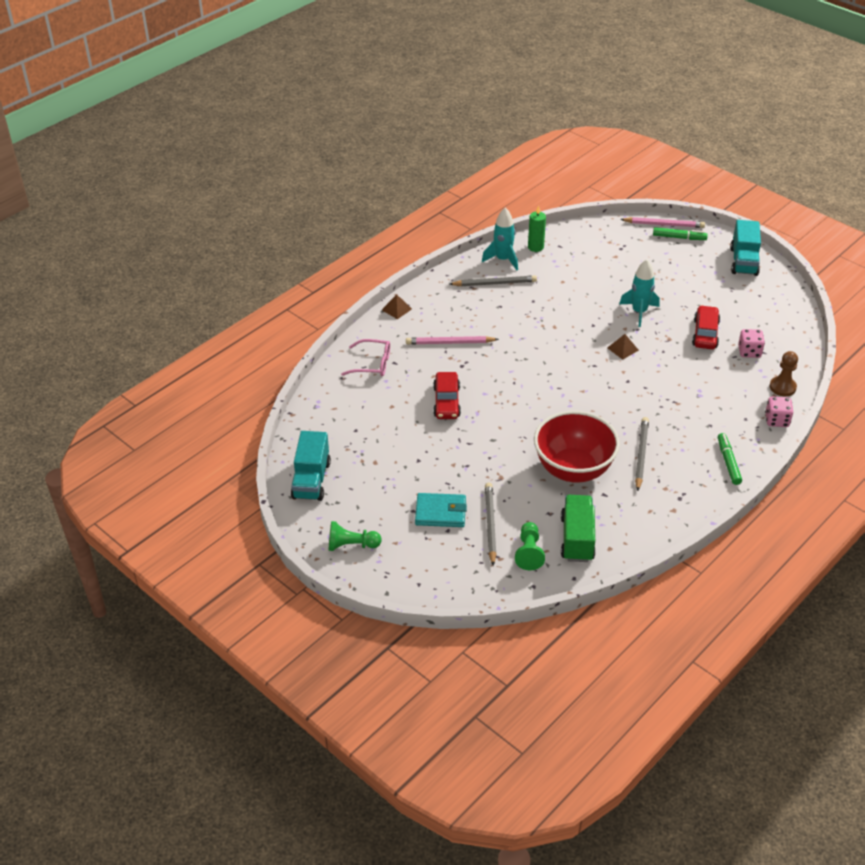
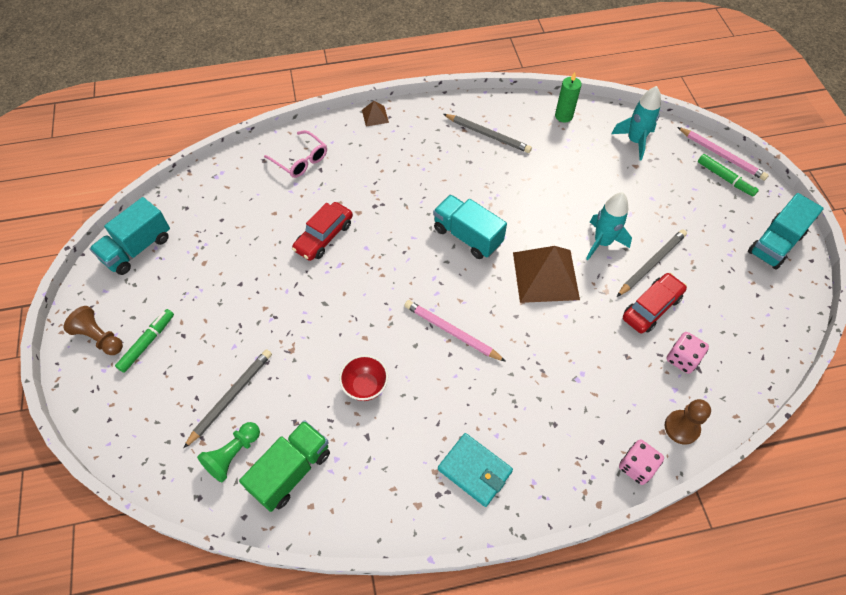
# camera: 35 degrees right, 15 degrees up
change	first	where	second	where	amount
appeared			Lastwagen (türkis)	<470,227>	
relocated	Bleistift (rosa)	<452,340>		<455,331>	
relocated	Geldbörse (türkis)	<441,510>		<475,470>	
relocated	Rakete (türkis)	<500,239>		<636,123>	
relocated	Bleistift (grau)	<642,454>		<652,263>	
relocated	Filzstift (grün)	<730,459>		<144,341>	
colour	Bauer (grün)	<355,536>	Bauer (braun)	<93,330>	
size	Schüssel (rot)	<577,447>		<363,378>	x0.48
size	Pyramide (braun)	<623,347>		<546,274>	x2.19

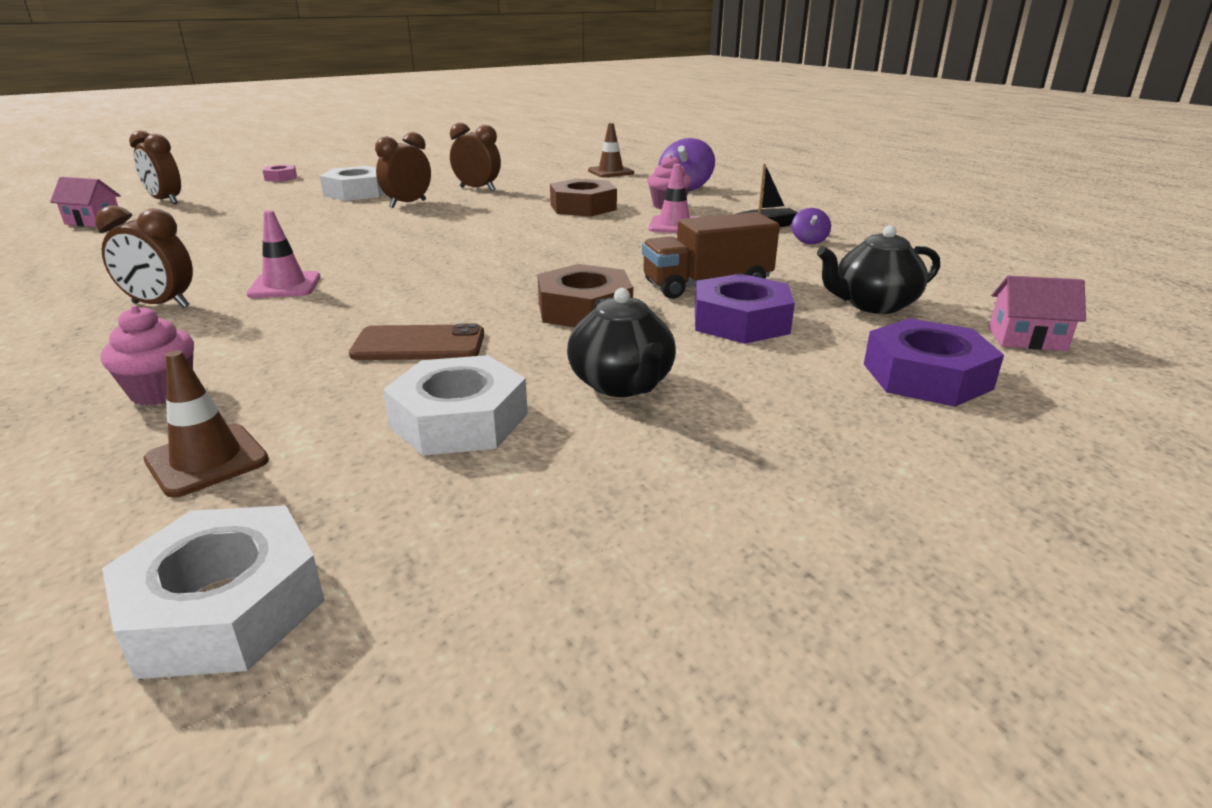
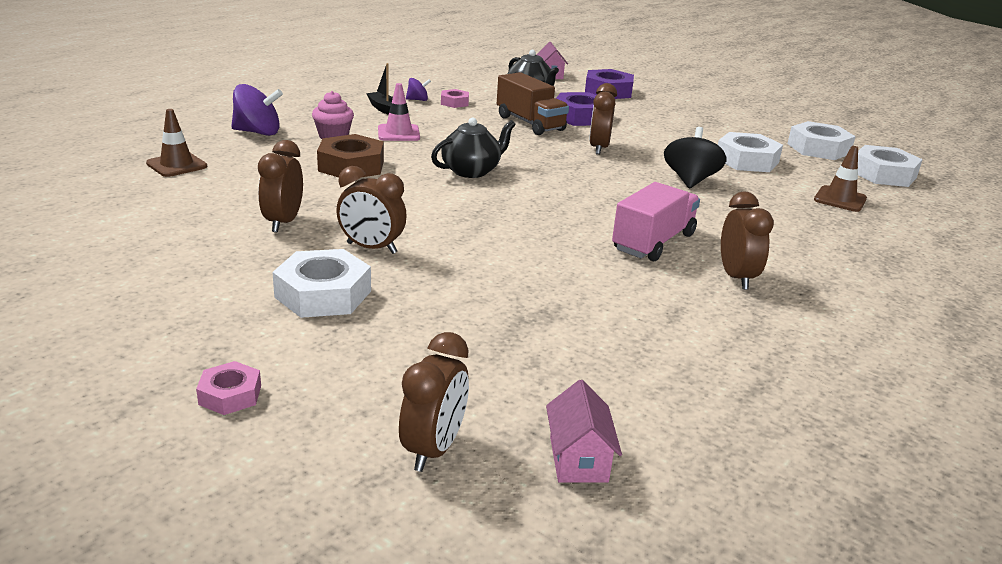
# camera: 110 degrees left, 0 degrees up
change	first	where	second	where	amount
missing	Muffin (rosa)	<147,356>			
appeared			Sechskantmutter (rosa)	<455,98>	
appeared			Sechskantmutter (weiß)	<821,140>	
relocated	Teekanne (schwarz)	<621,342>		<473,147>	
exchanged	Leitkegel (rosa)	<283,254>	Lastwagen (rosa)	<656,221>	
exchanged	Handy (braun)	<416,341>	Kreisel (schwarz)	<695,158>	
exchanged	Sechskantmutter (braun)	<585,295>	Wecker (braun)	<603,119>	

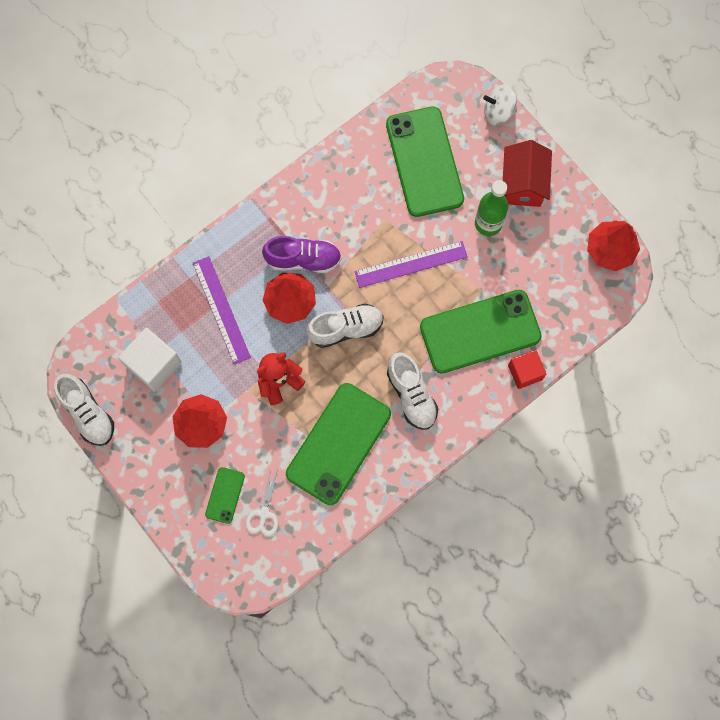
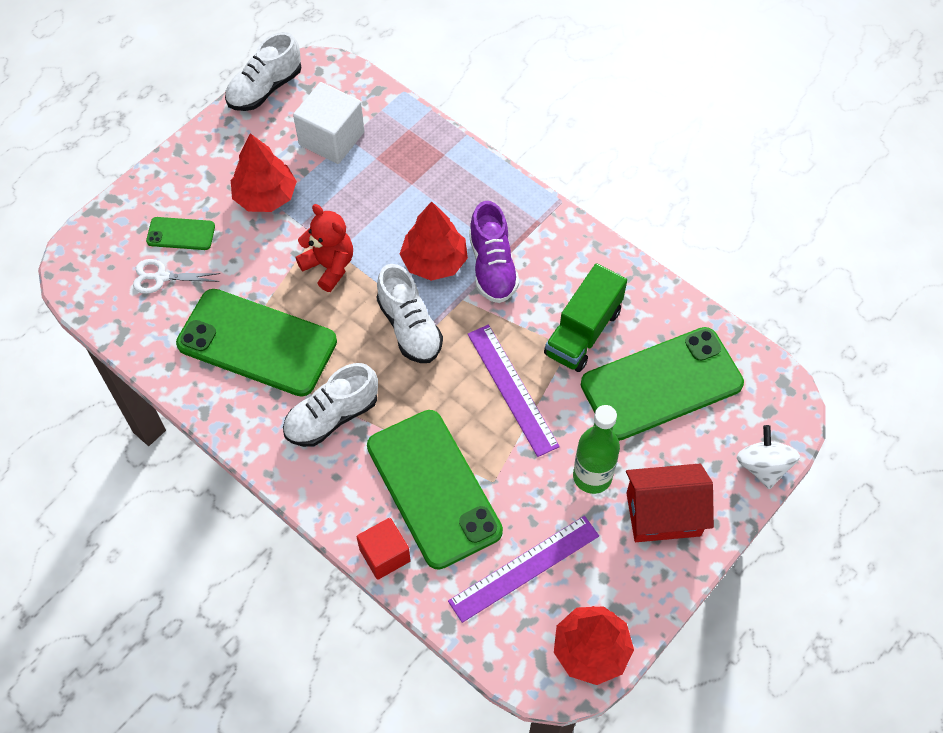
# camera: 80 degrees right, 15 degrees down
change	first	where	second	where	amount
appeared			Lastwagen (grün)	<585,317>	
relocated	Lineal (lila)	<222,310>		<523,569>	

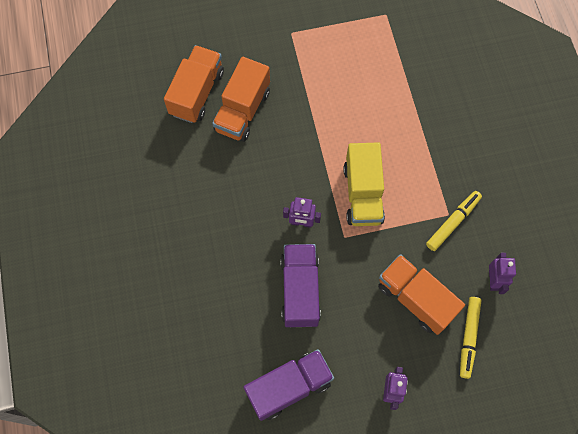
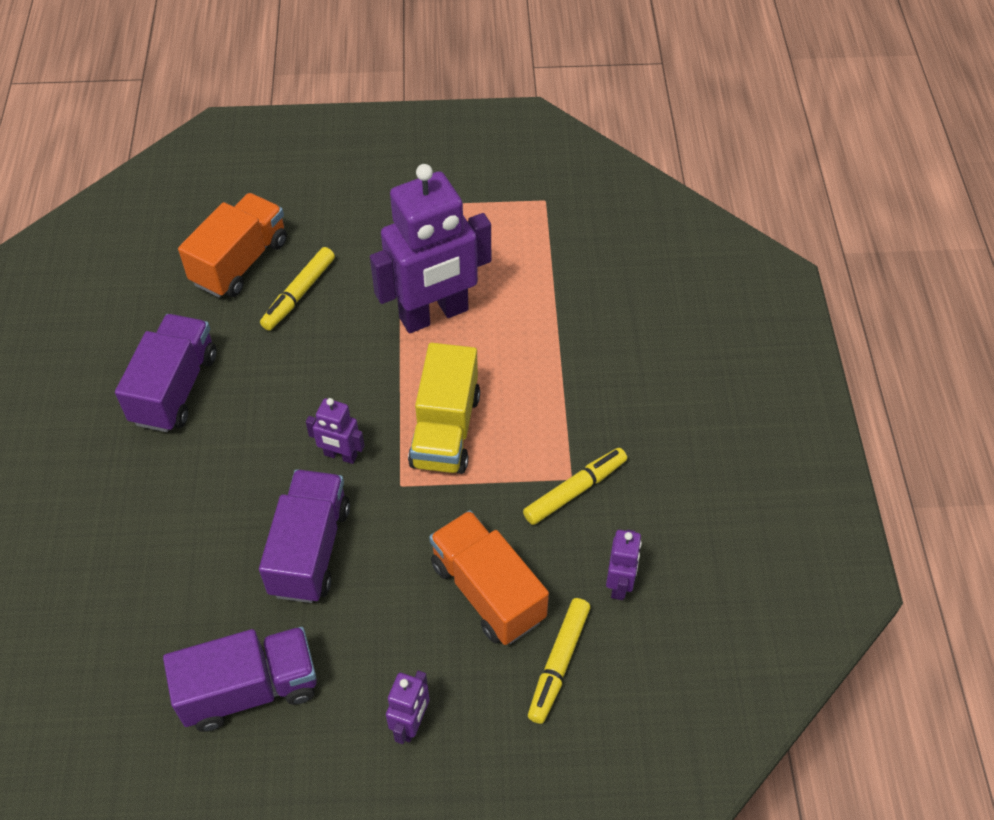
# camera: 10 degrees right, 15 degrees down
change	first	where	second	where	amount
appeared			Lastwagen (lila)	<166,373>	
appeared			Roboter (lila)	<430,248>	
exchanged	Lastwagen (orange)	<241,99>	Filzstift (gelb)	<297,289>	

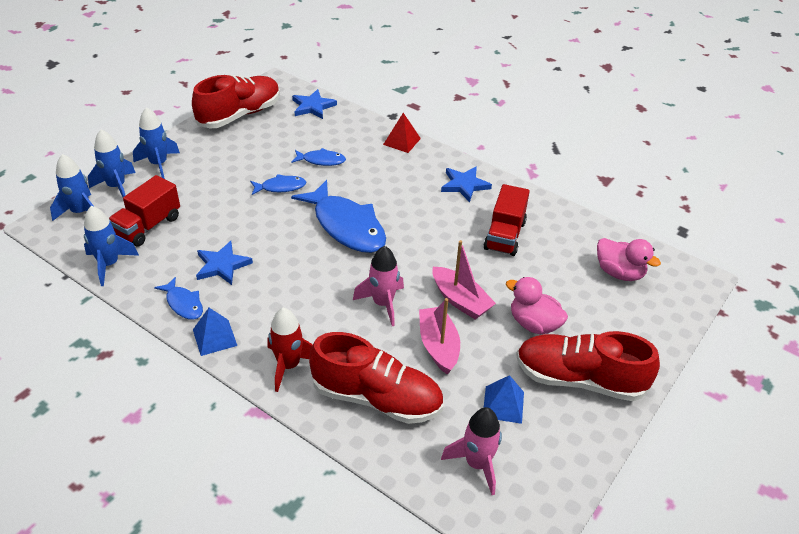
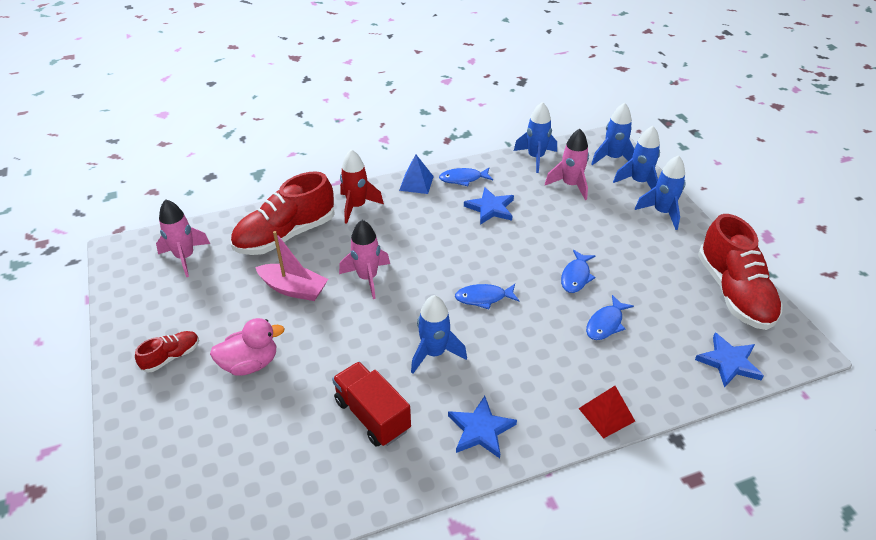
# camera: 125 degrees right, 0 degrees up
change	first	where	second	where	amount
missing	Boot (rosa)	<464,279>			
missing	Pyramide (blau)	<504,399>			
missing	Ente (rosa)	<629,259>			
appeared			Rakete (blau)	<439,334>	
exchanged	Lastwagen (rot)	<144,211>	Rakete (rosa)	<567,164>	
size	Fisch (blau)	<338,216>		<487,296>	x0.49
size	Schuh (rot)	<588,366>		<167,351>	x0.47

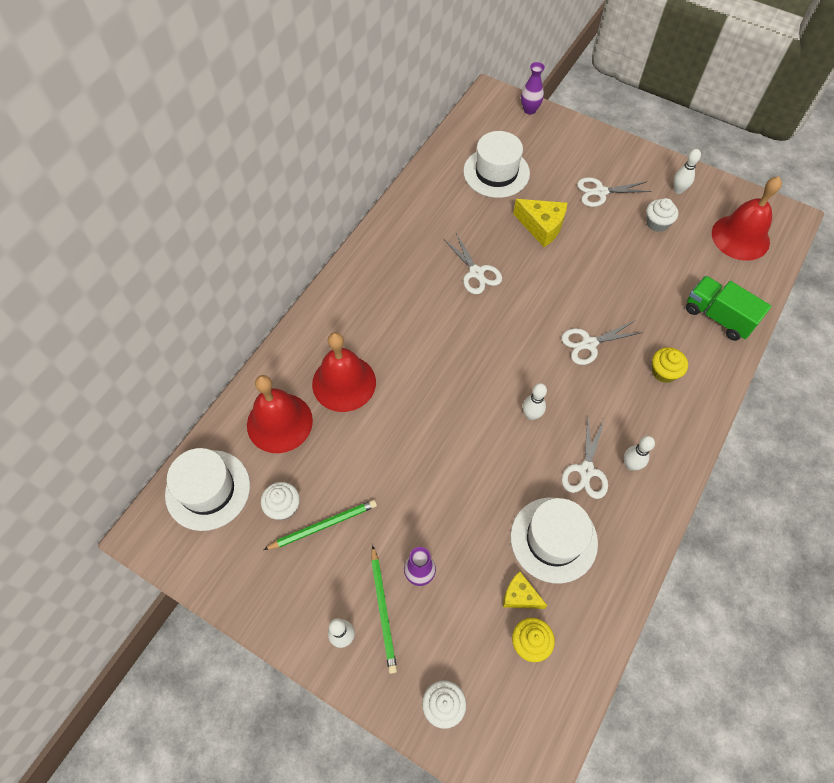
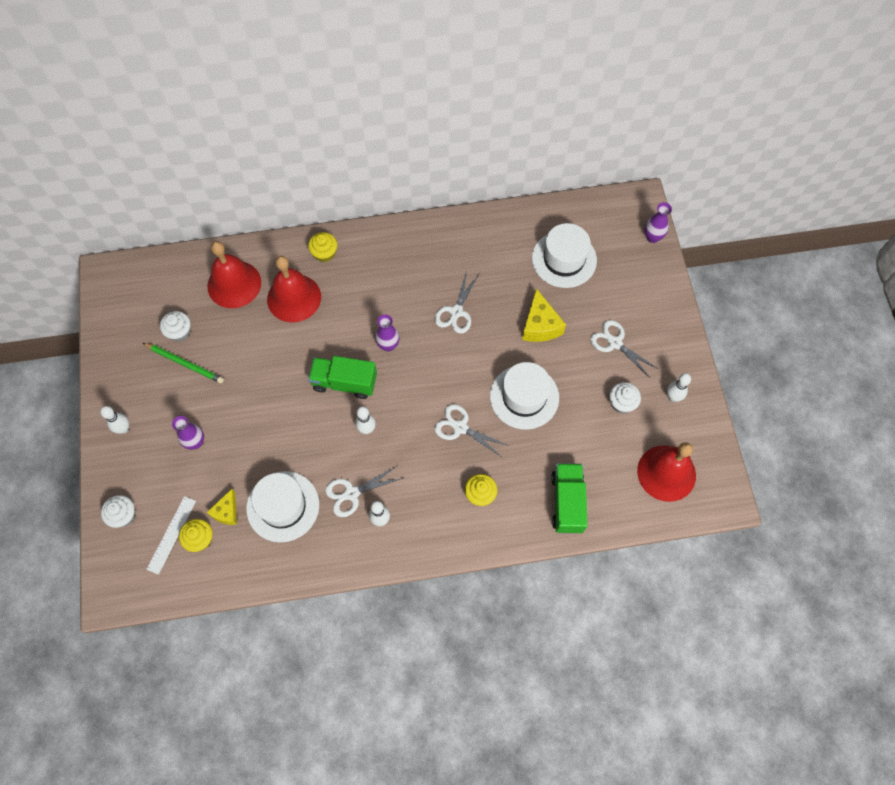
# camera: 50 degrees right, 5 degrees up
change	first	where	second	where	amount
missing	Bleistift (grün)	<384,609>			
appeared			Lineal (weiß)	<171,535>	
appeared			Muffin (gelb)	<322,247>	
appeared			Lastwagen (grün)	<342,377>	
appeared			Vase (lila)	<387,332>	
relocated	Hut (weiß)	<207,489>		<524,395>	
spun	Käse (gelb)	<525,590>		<222,507>	150 degrees counterclockwise

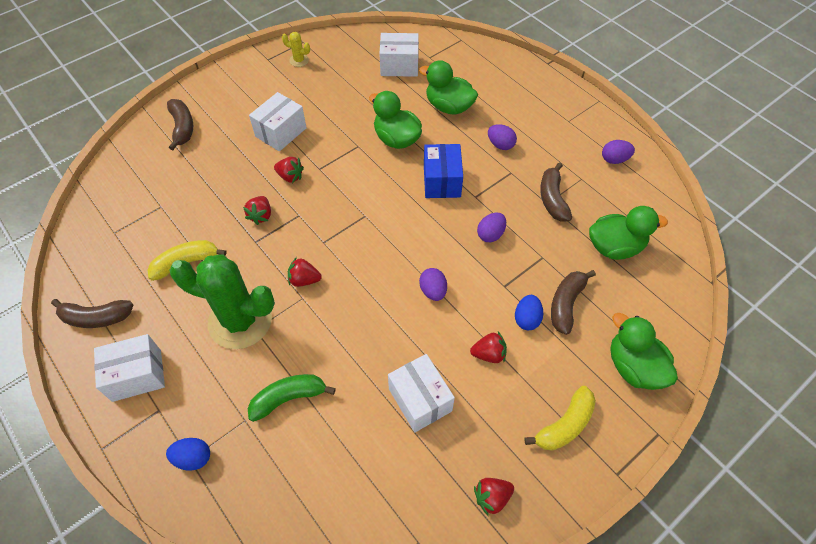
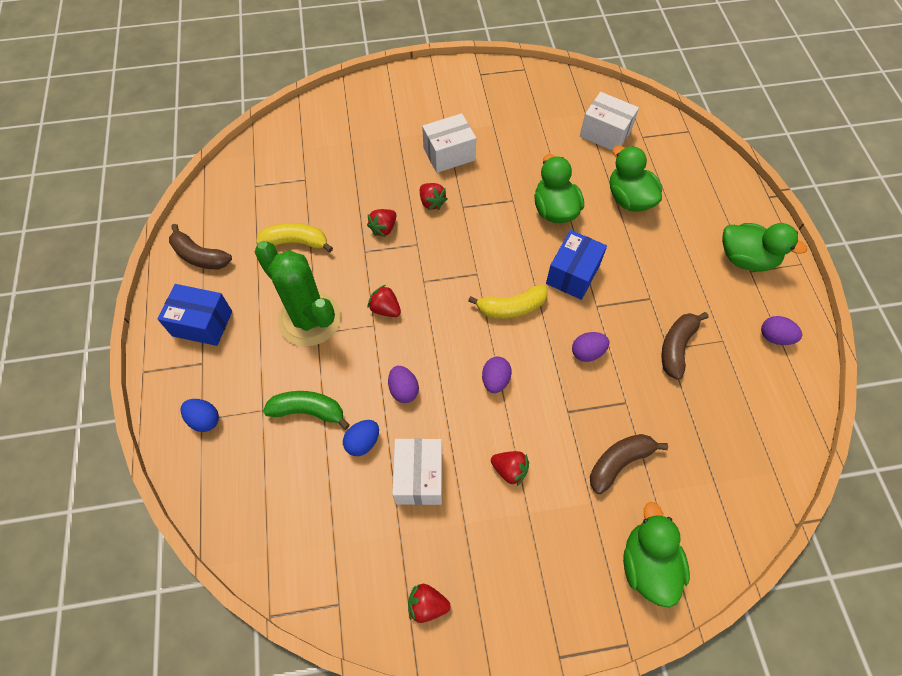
# camera: 30 degrees right, 5 degrees up
change	first	where	second	where	amount
missing	Banane (braun)	<180,124>			
missing	Kaktus (gelb)	<296,49>			
relocated	Ei (lila)	<502,137>		<403,384>	
relocated	Ei (blau)	<529,312>		<361,438>	
relocated	Banane (gelb)	<560,418>		<508,302>	
relocated	Ente (grün)	<628,233>		<764,247>	
colour	Schachtel (weiß)	<129,368>	Schachtel (blau)	<195,315>	

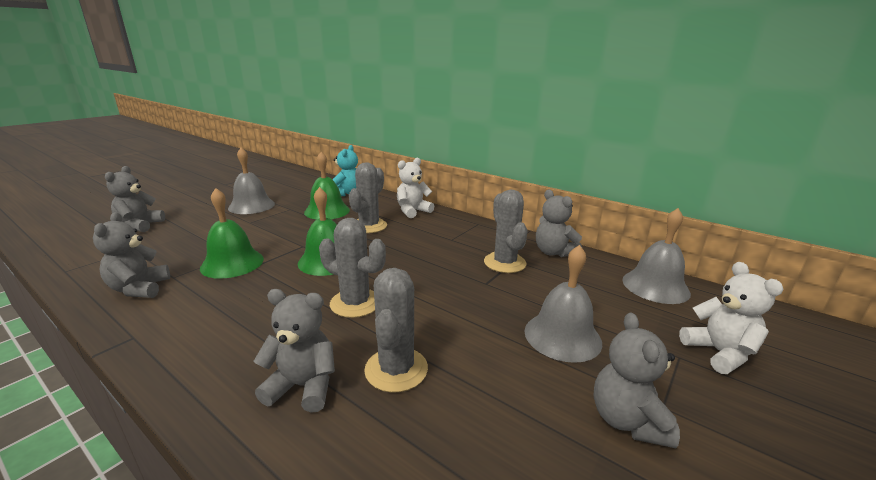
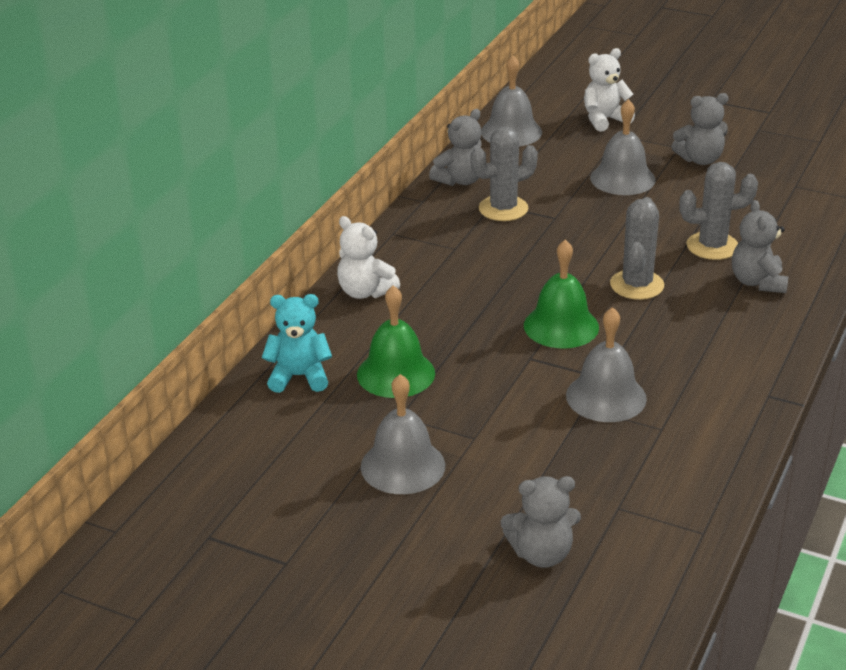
# camera: 100 degrees left, 10 degrees up
change	first	where	second	where	amount
missing	Teddybär (grau)	<131,255>			
missing	Kaktus (grau)	<368,197>			
colour	Glocke (grün)	<232,233>	Glocke (grau)	<606,364>	

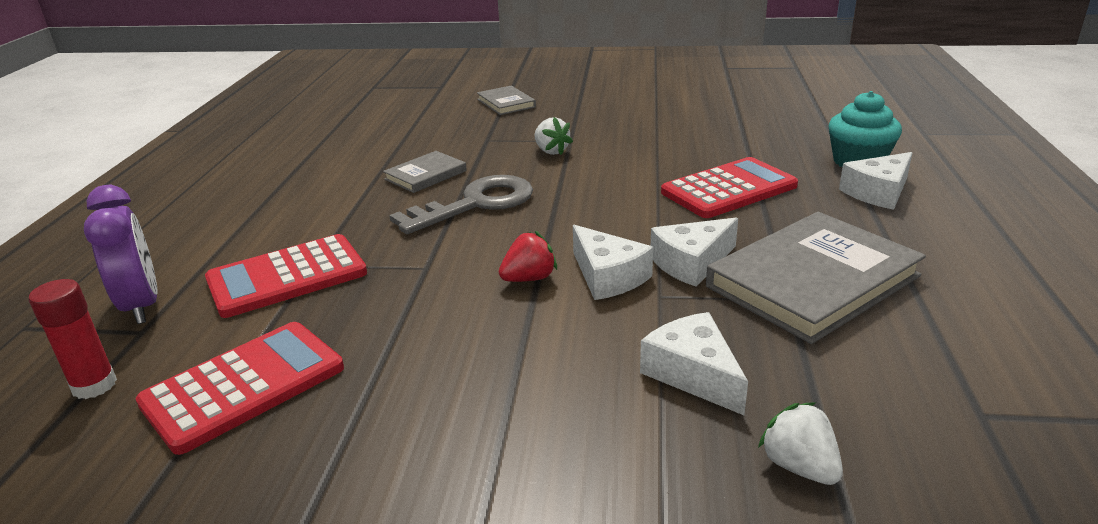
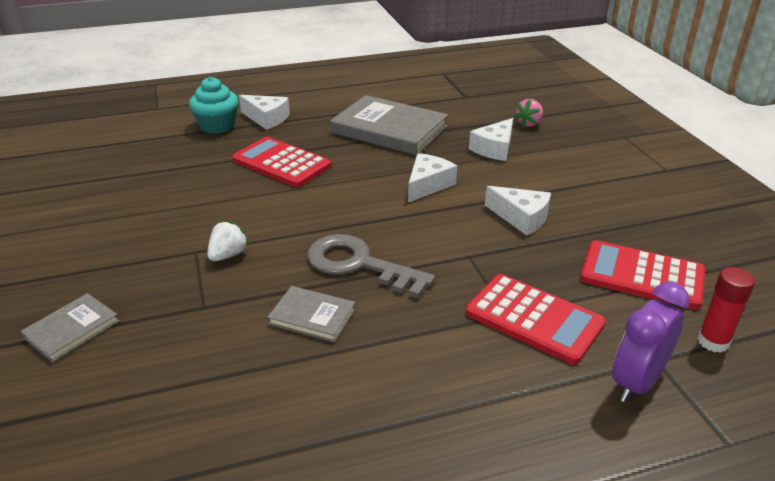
# camera: 115 degrees left, 5 degrees up
change	first	where	second	where	amount
missing	Erdbeere (rot)	<528,256>			
relocated	Käse (weiß)	<694,252>		<518,210>	
colour	Erdbeere (weiß)	<800,443>	Erdbeere (rosa)	<528,113>	

